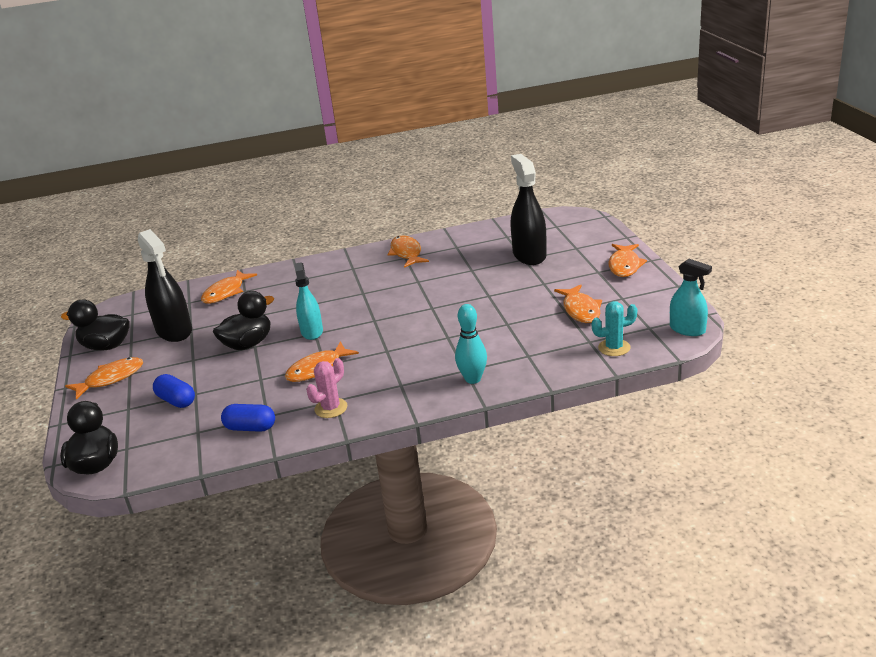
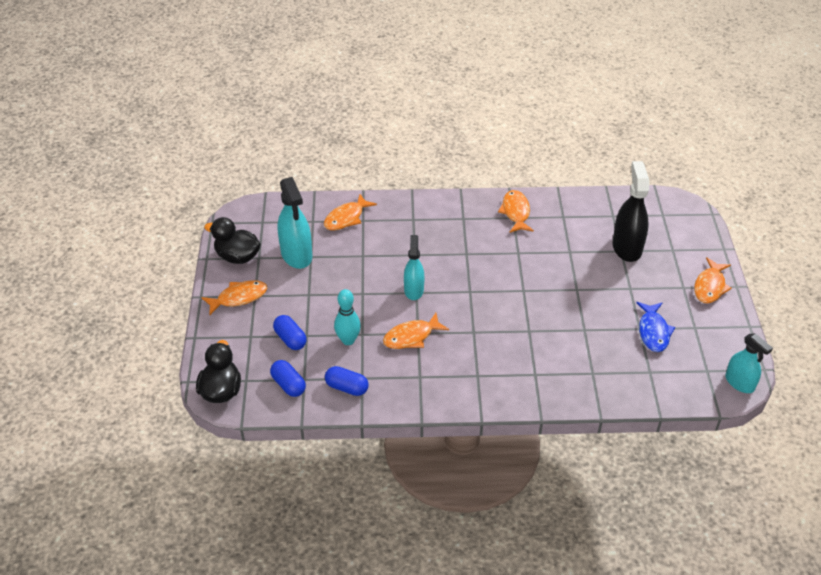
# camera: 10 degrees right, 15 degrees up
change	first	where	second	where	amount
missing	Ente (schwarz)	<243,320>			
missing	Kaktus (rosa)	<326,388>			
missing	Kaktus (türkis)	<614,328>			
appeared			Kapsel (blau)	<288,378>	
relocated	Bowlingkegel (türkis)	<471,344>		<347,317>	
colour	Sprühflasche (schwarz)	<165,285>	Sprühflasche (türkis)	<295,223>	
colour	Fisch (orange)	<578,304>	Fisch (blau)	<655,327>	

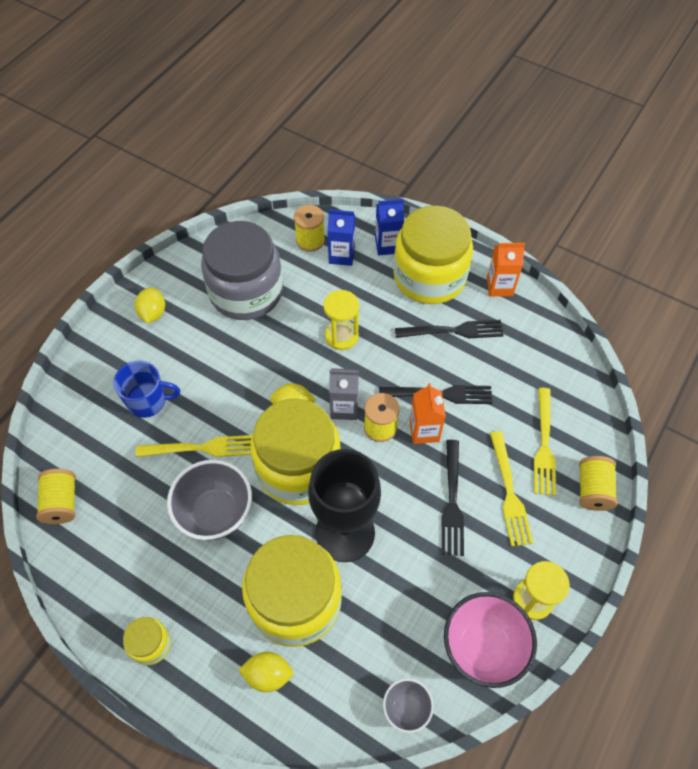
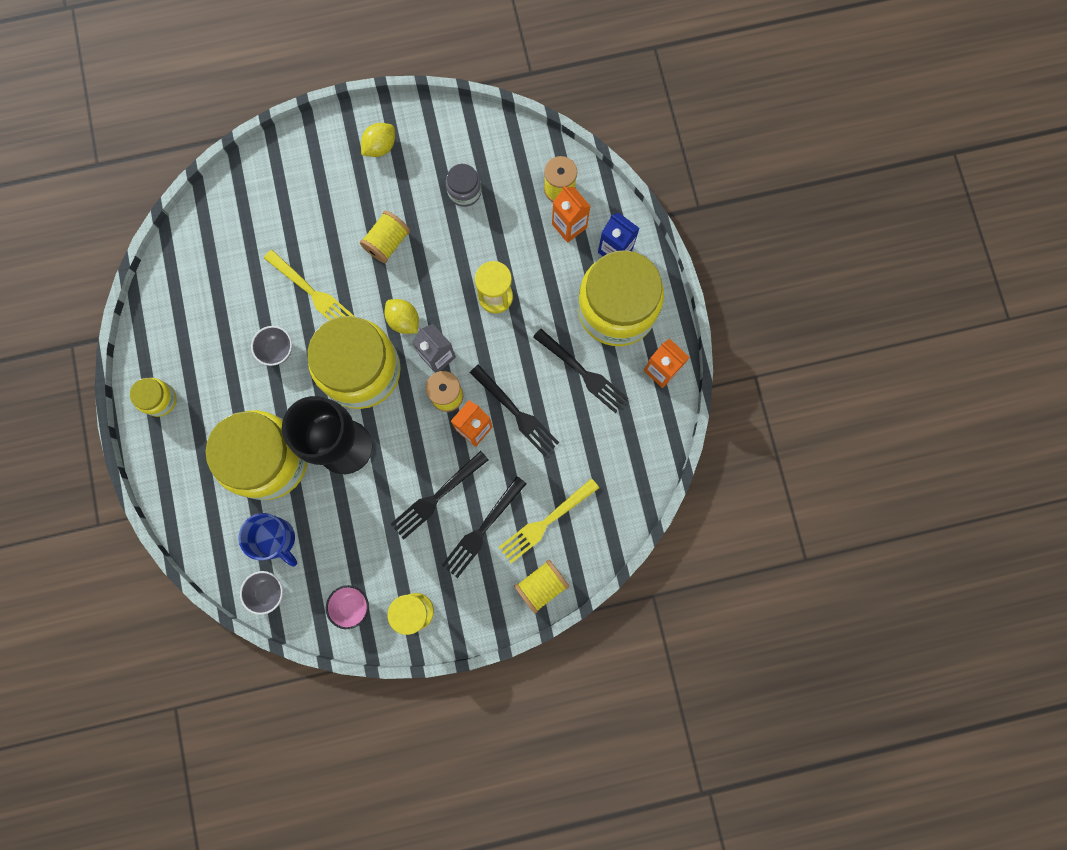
# camera: 45 degrees right, 20 degrees up
change	first	where	second	where	amount
missing	Zitrone (gelb)	<265,672>			
relocated	Garnrolle (gelb)	<56,496>		<385,237>	
relocated	Tasse (blau)	<146,389>		<268,540>	
colour	Getränkekarton (blau)	<341,237>	Getränkekarton (orange)	<571,214>	
colour	Gabel (gelb)	<511,488>	Gabel (schwarz)	<484,527>	
size	Schüssel (grau)	<209,500>		<271,346>	x0.54
size	Einmachglas (grau)	<242,270>		<463,185>	x0.44
size	Schüssel (rosa)	<490,640>		<347,607>	x0.54

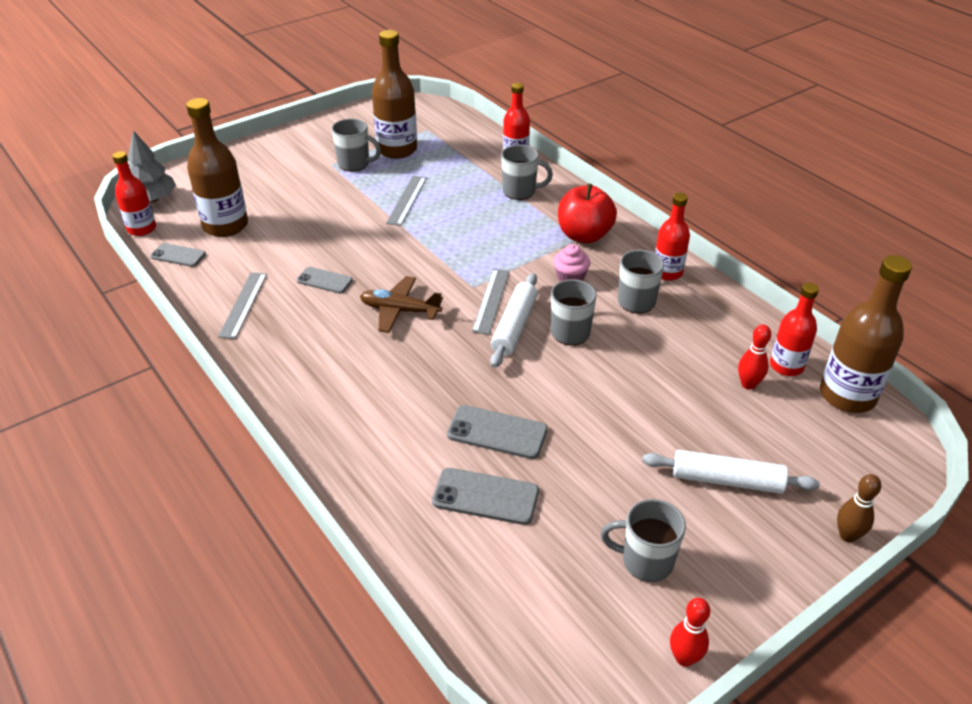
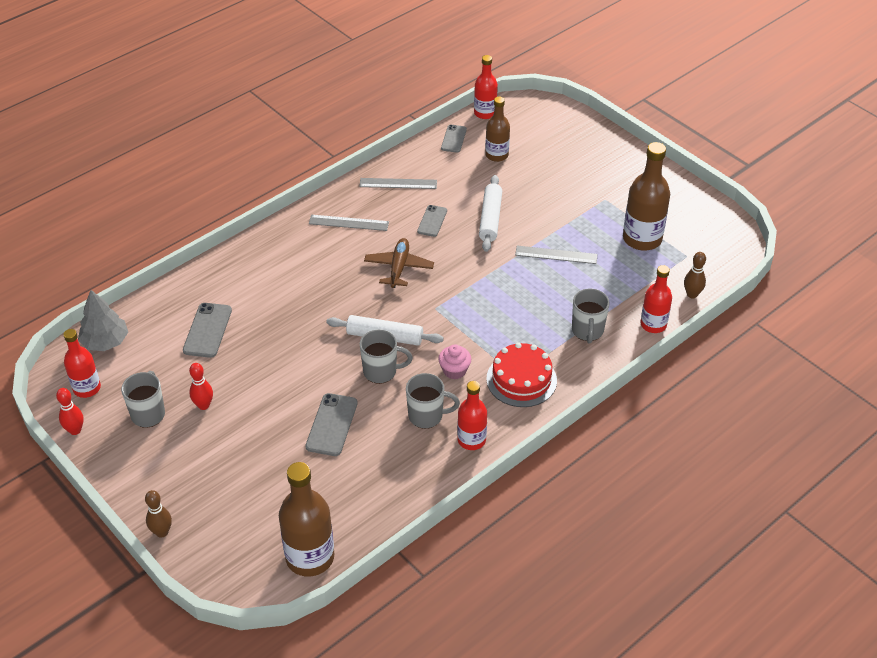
# camera: 85 degrees right, 5 degrees up
change	first	where	second	where	amount
missing	Tasse (grau)	<356,145>			
appeared			Bowlingkegel (braun)	<695,275>	
relocated	Baum (grau)	<152,166>		<103,320>	
relocated	Handy (grau)	<497,432>		<332,424>	
relocated	Lineal (grau)	<491,302>		<349,223>	
relocated	Nudelholz (weiß)	<731,472>		<490,213>	
relocated	Bowlingkegel (rot)	<754,357>		<201,386>	
relocated	Flasche (rot)	<794,329>		<82,363>	
exchanged	Apfel (rot)	<587,213>	Kuchen (rot)	<521,374>	
size	Flasche (braun)	<217,167>		<497,129>	x0.63

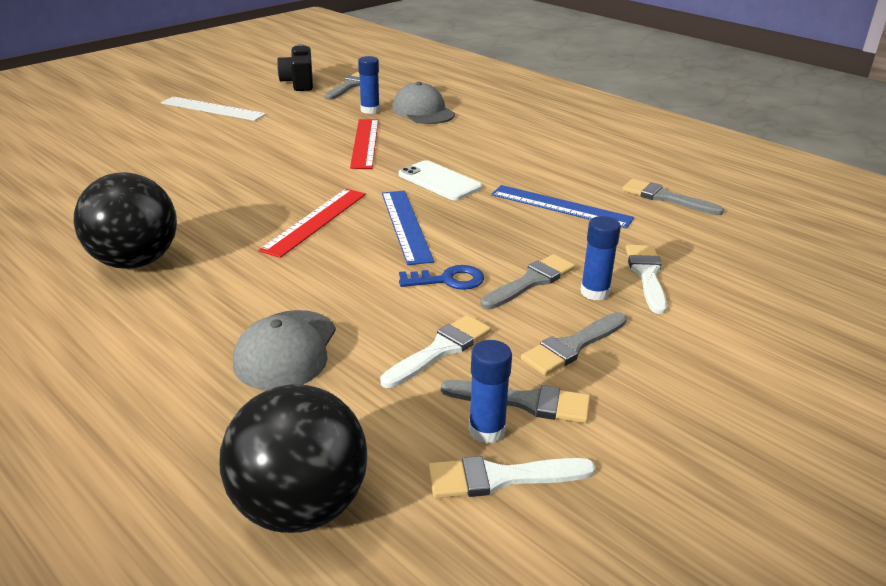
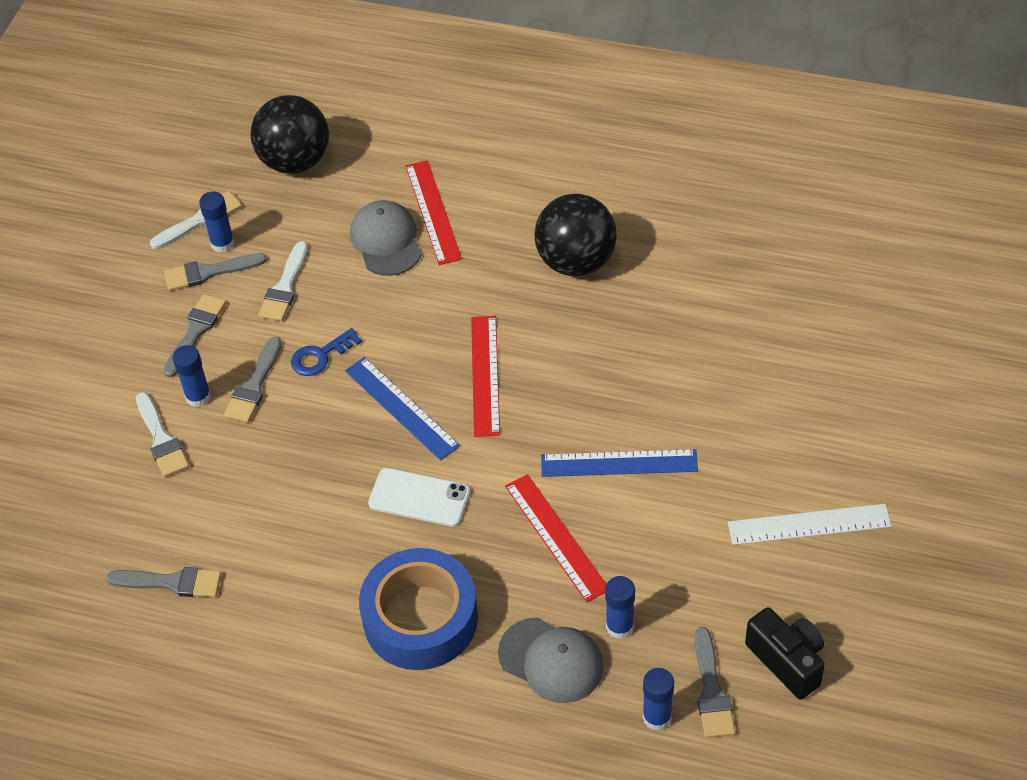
# camera: 155 degrees right, 20 degrees up
change	first	where	second	where	amount
appeared			Klebeband (blau)	<418,609>	
appeared			Lineal (rot)	<433,212>	
appeared			Klebestift (blau)	<658,699>	
relocated	Lineal (blau)	<562,207>		<619,463>	

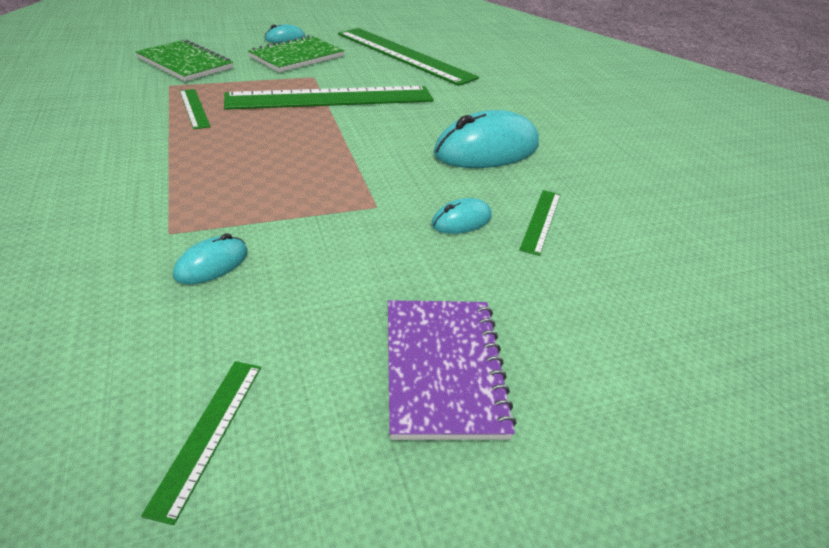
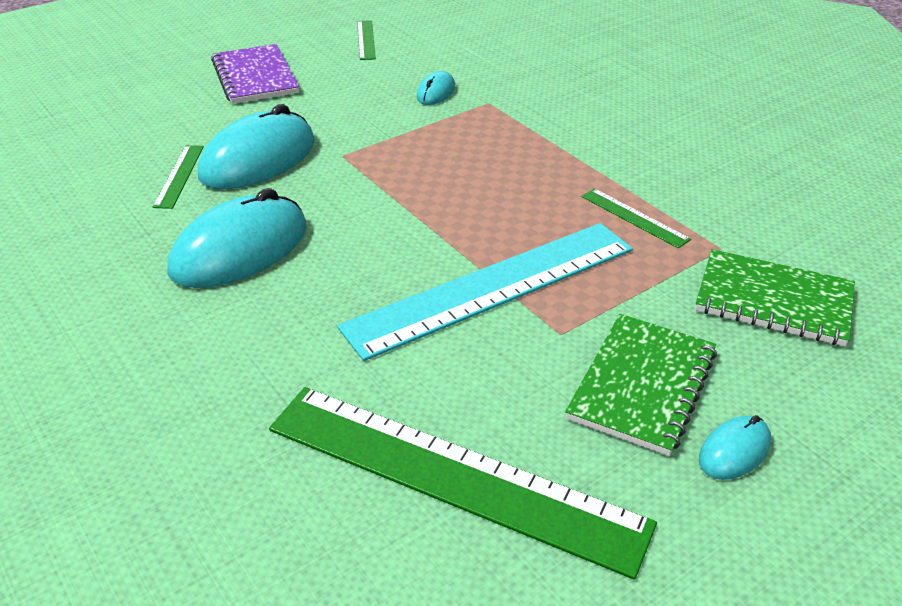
# camera: 165 degrees right, 0 degrees up
change	first	where	second	where	amount
colour	Lineal (grün)	<329,98>	Lineal (türkis)	<485,292>	
size	Computermaus (türkis)	<461,216>		<256,147>	x2.08

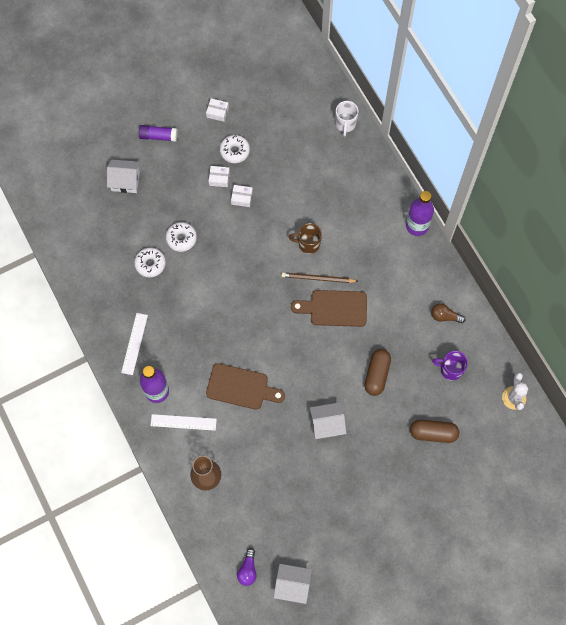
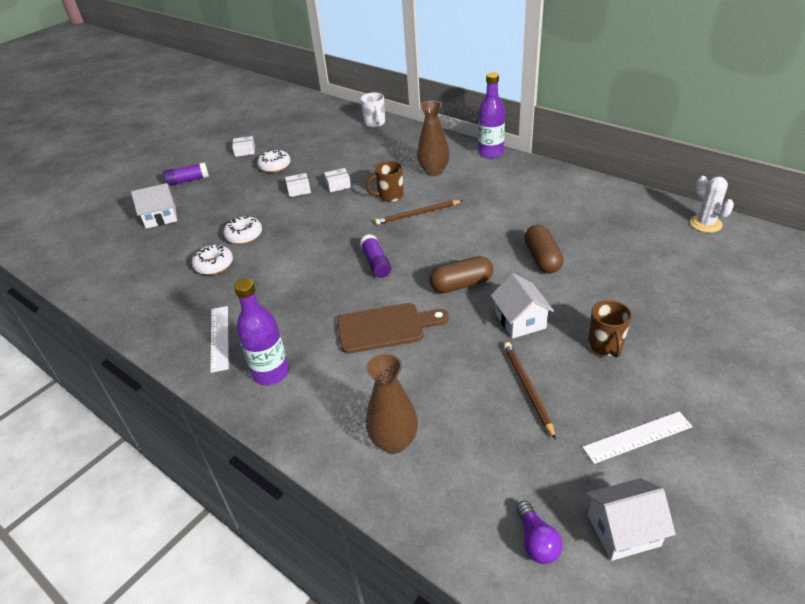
# camera: 20 degrees left, 30 degrees down
change	first	where	second	where	amount
missing	Schneidebrett (braun)	<329,308>			
missing	Glühbirne (braun)	<448,313>			
missing	Tasse (lila)	<450,366>			
appeared			Klebestift (lila)	<375,256>	
appeared			Vase (braun)	<433,138>	
appeared			Bleistift (braun)	<530,391>	
appeared			Tasse (braun)	<610,329>	
relocated	Lineal (weiß)	<184,422>		<637,437>	
relocated	Schachtel (weiß)	<219,176>		<337,180>	
relocated	Kapsel (braun)	<434,431>		<461,274>	
spun	Haus (weiß)	<328,420>		<522,306>	75 degrees counterclockwise

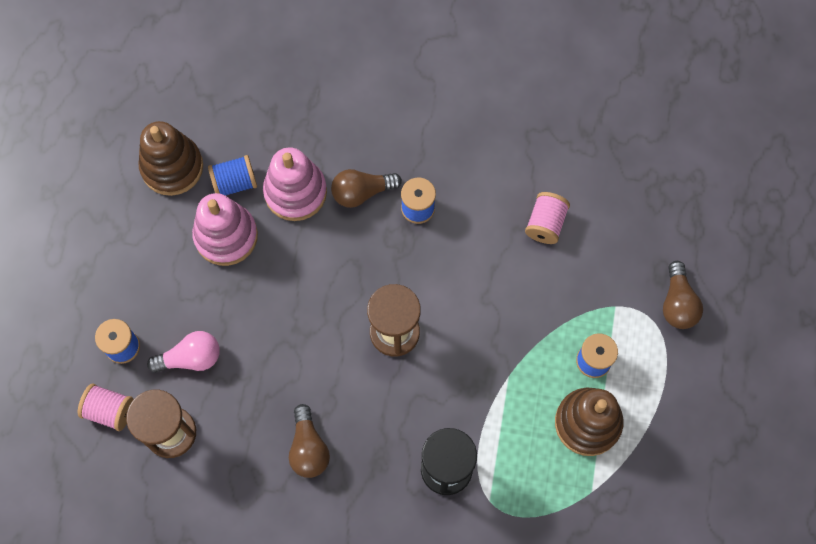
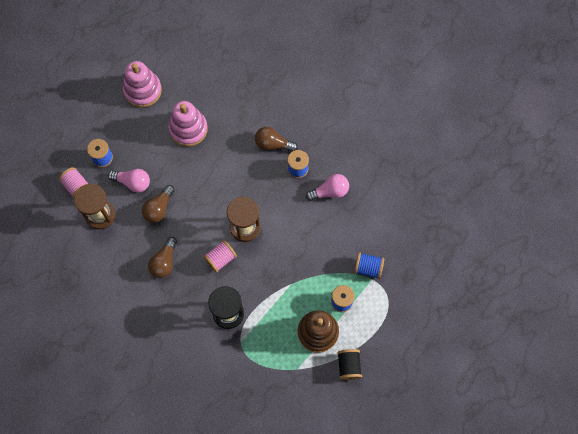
# camera: 30 degrees right, 0 degrees up
change	first	where	second	where	amount
missing	Stapelspielzeug (braun)	<171,158>			
appeared			Glühbirne (rosa)	<327,187>	
appeared			Garnrolle (schwarz)	<349,364>	
relocated	Garnrolle (blau)	<232,175>		<369,265>	
relocated	Stapelspielzeug (rosa)	<295,184>		<142,84>	
relocated	Garnrolle (rosa)	<547,218>		<220,256>	
relocated	Glühbirne (braun)	<683,295>		<158,204>	

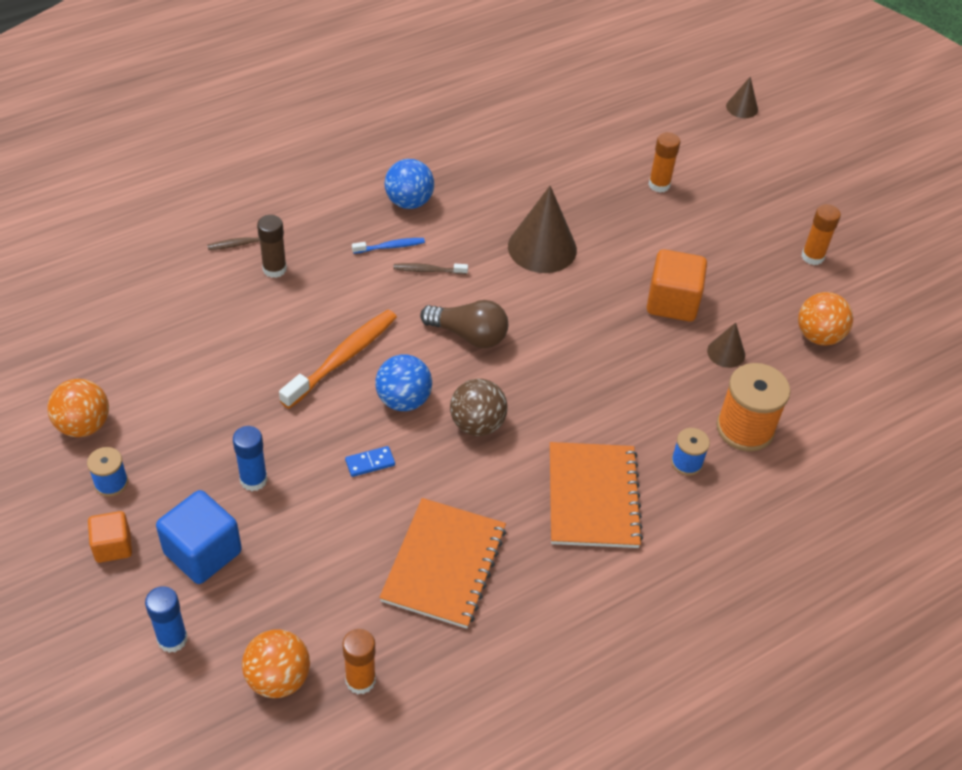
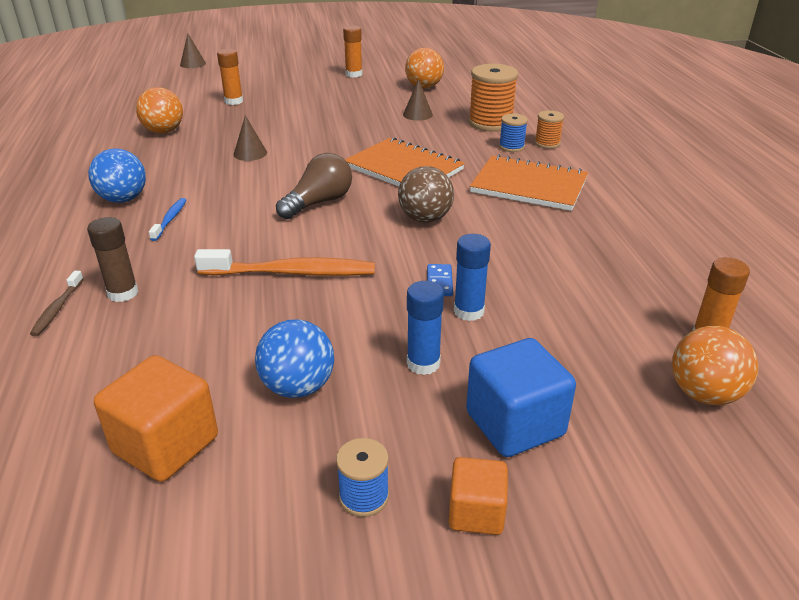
# camera: 65 degrees left, 15 degrees down
change	first	where	second	where	amount
missing	Zahnbürste (braun)	<430,269>			
appeared			Garnrolle (orange)	<549,129>	
relocated	Ball (orange)	<78,408>		<159,110>	
relocated	Klebestift (blau)	<166,619>		<472,277>	
relocated	Ball (blau)	<403,383>		<294,359>	
relocated	Notizbuch (orange)	<442,563>		<405,161>	
relocated	Kubus (orange)	<677,285>		<156,418>	
spun	Zahnbürste (orange)	<338,359>		<284,262>	120 degrees clockwise
size	Kegel (braun)	<542,229>		<250,138>	x0.52

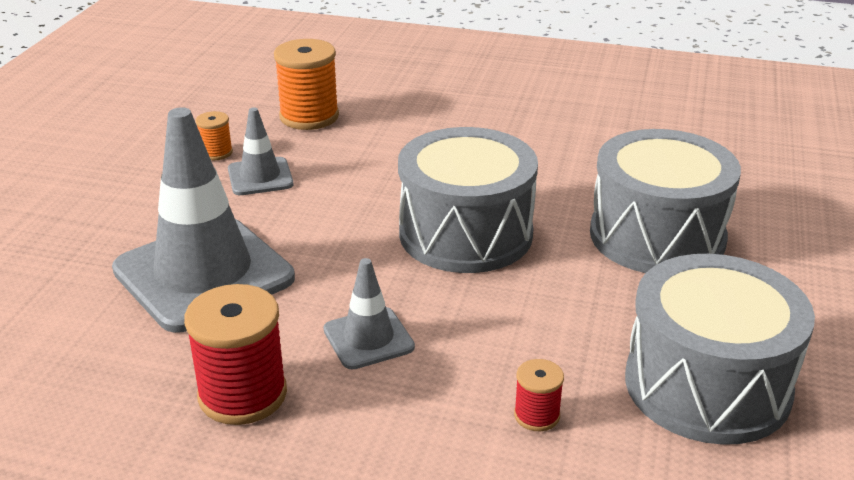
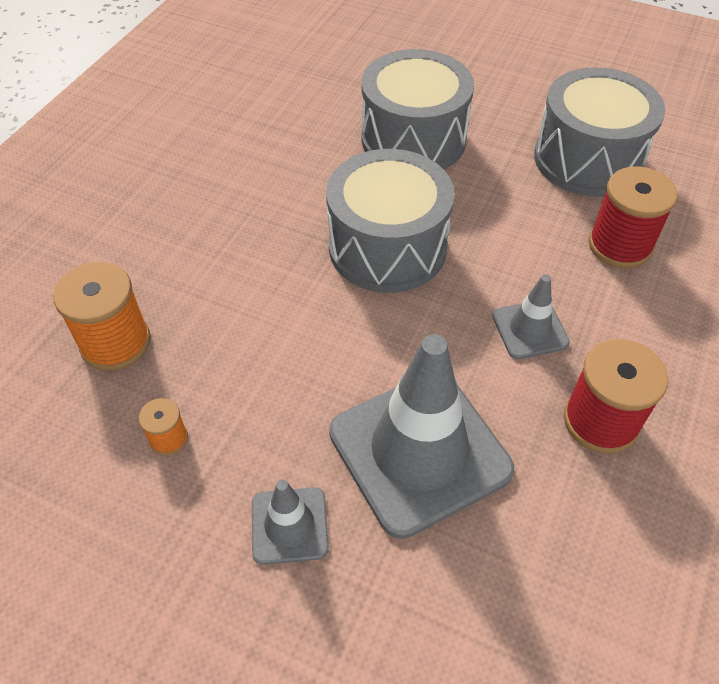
# camera: 80 degrees left, 20 degrees up
change	first	where	second	where	amount
relocated	Leitkegel (grau)	<260,151>		<290,522>	
size	Garnrolle (rot)	<539,395>		<632,217>	x1.97

